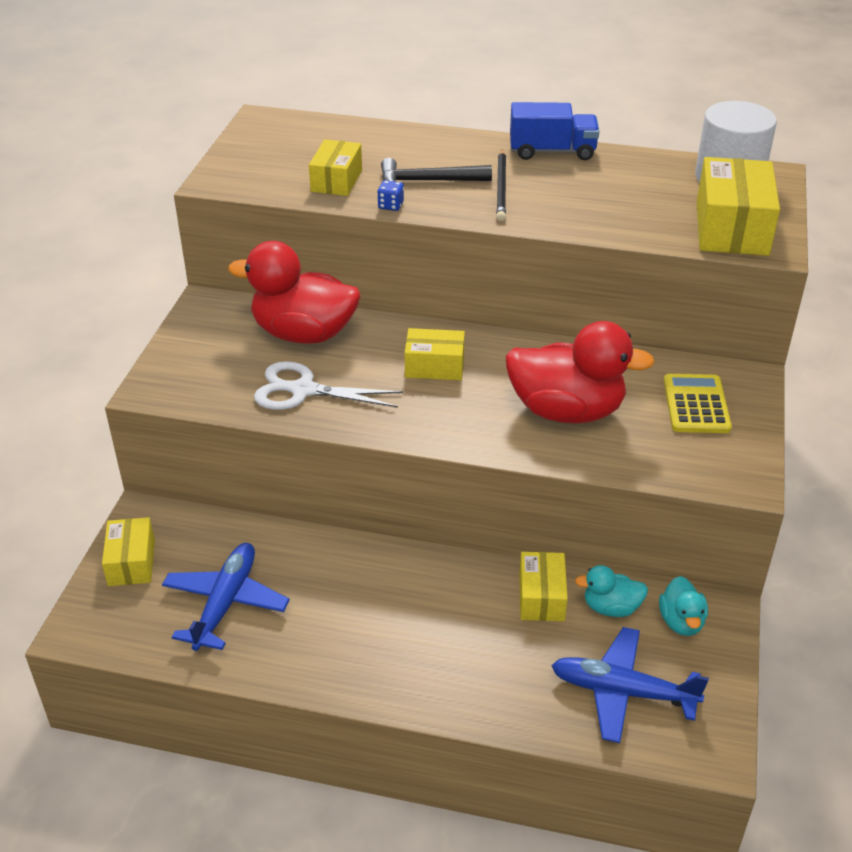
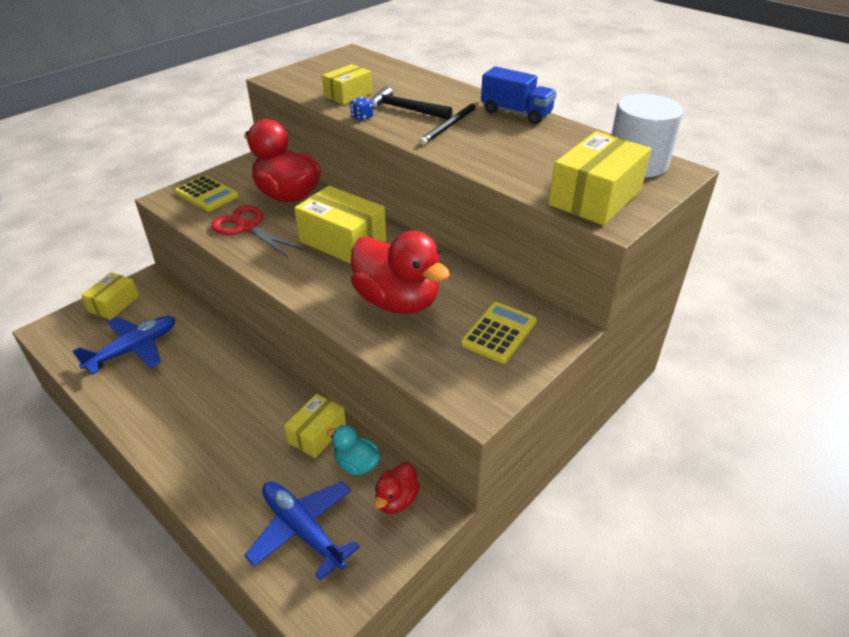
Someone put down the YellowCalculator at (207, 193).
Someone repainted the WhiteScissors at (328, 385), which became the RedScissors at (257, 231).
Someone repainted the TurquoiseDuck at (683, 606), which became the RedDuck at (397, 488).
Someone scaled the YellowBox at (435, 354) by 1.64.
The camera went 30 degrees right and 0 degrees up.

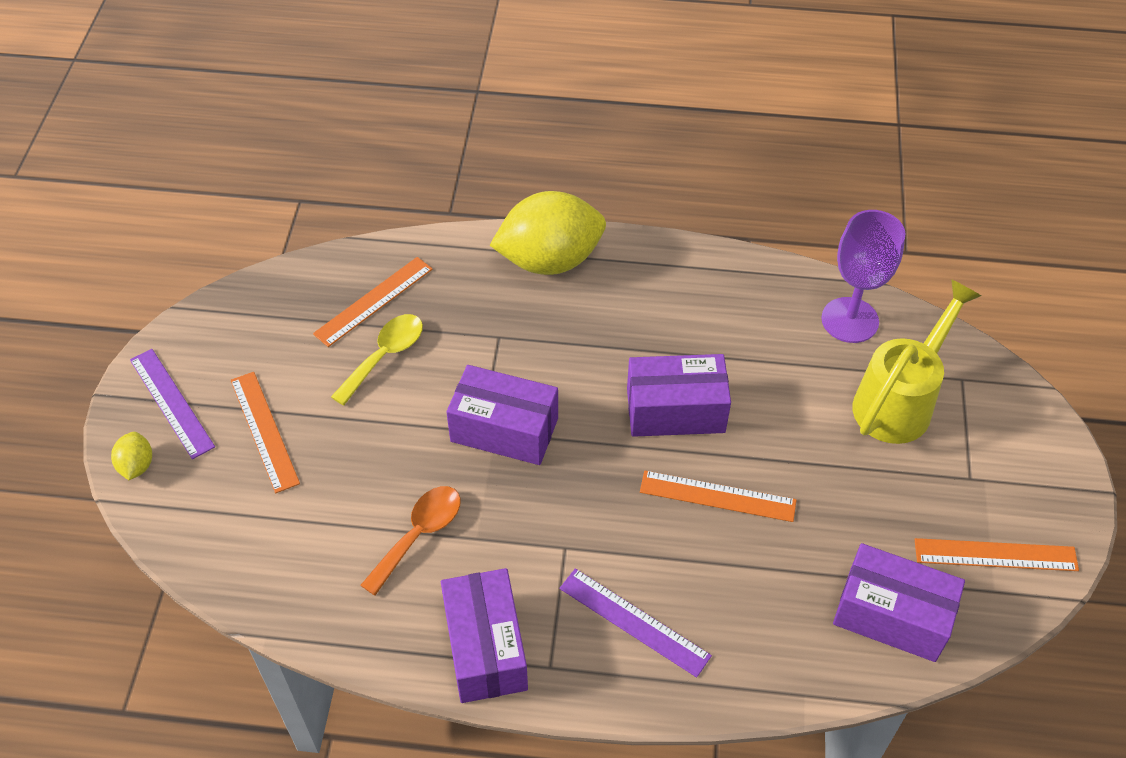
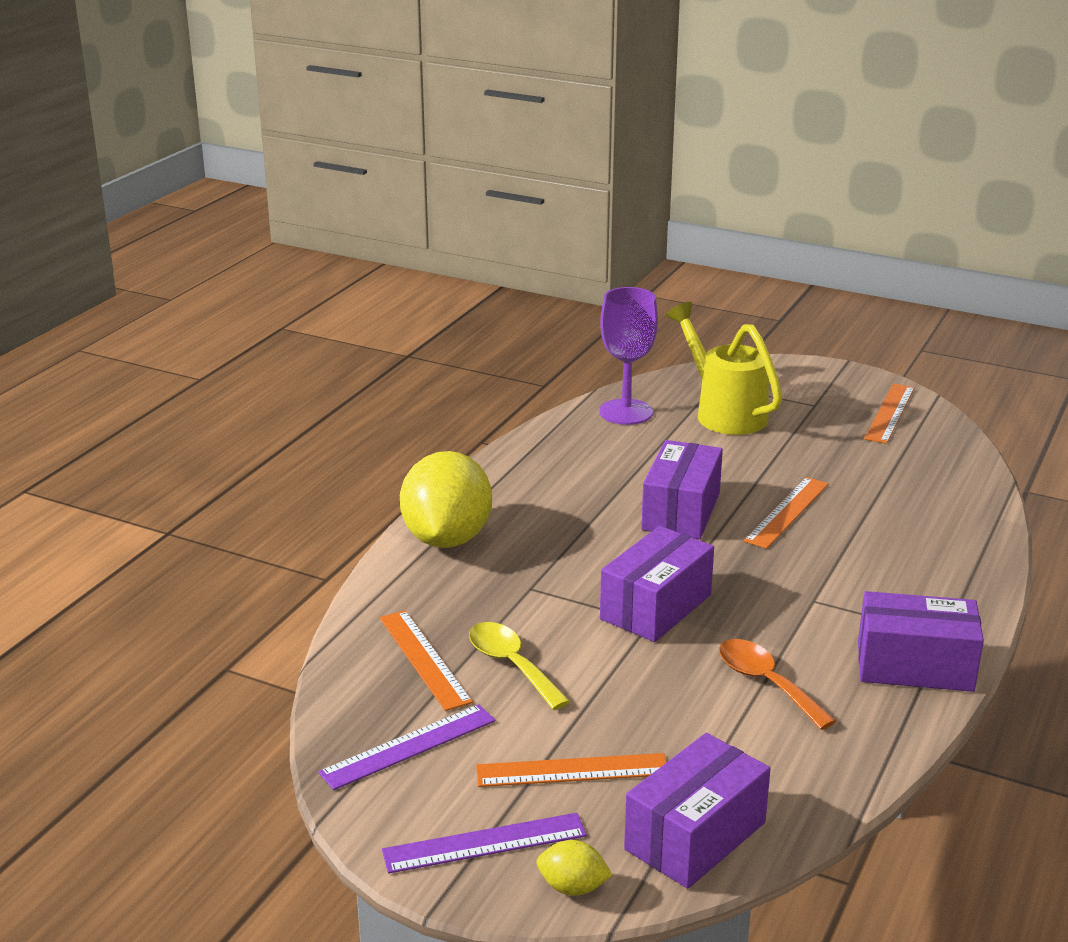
Someone carried the PurpleRuler from (636, 622) to (406, 747).
Someone carried the PurpleBox from (899, 602) to (697, 811).
The camera went 70 degrees left and 25 degrees down.

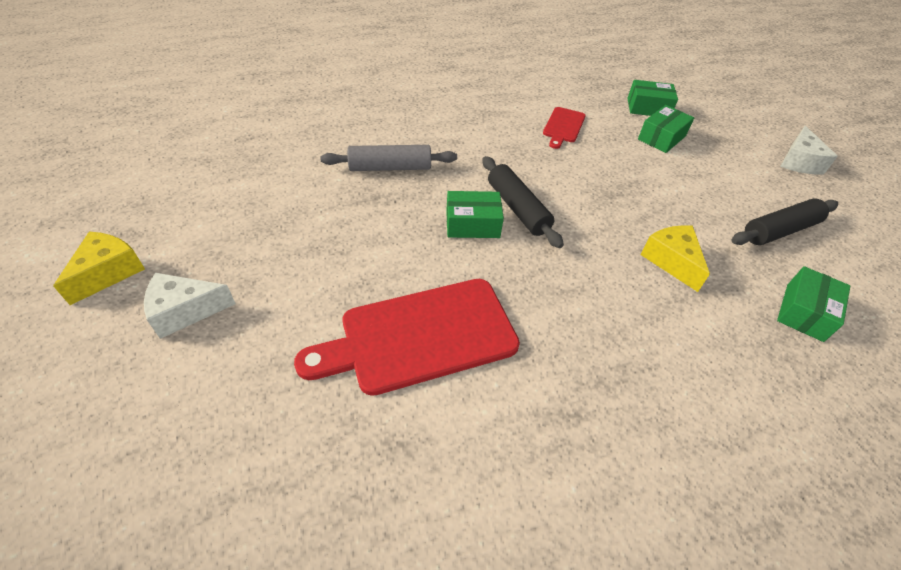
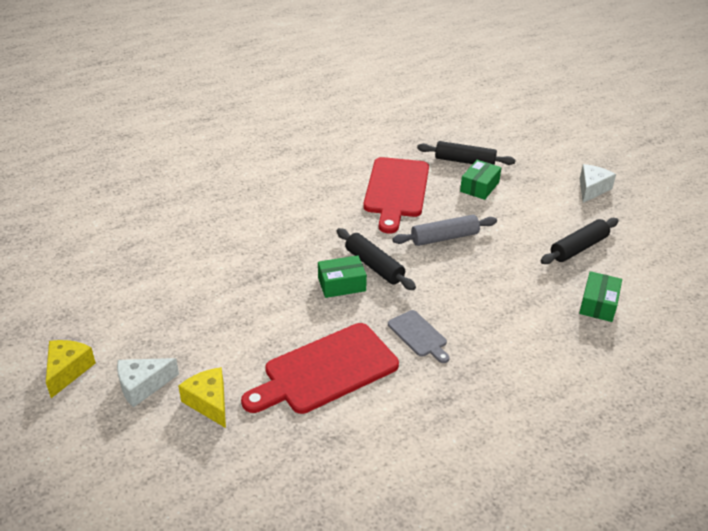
Someone put down the GreyCuttingBoard at (419, 336).
Someone carried the GreyRollingPin from (388, 158) to (444, 230).
Someone carried the YellowCheese from (675, 258) to (202, 397).
Someone swapped the GreenBox at (653, 98) for the BlackRollingPin at (466, 153).
Someone rotated the WhiteCheese at (809, 150) by 150 degrees counterclockwise.
Someone scaled the RedCuttingBoard at (564, 128) by 2.00.
The camera went 10 degrees left and 10 degrees down.

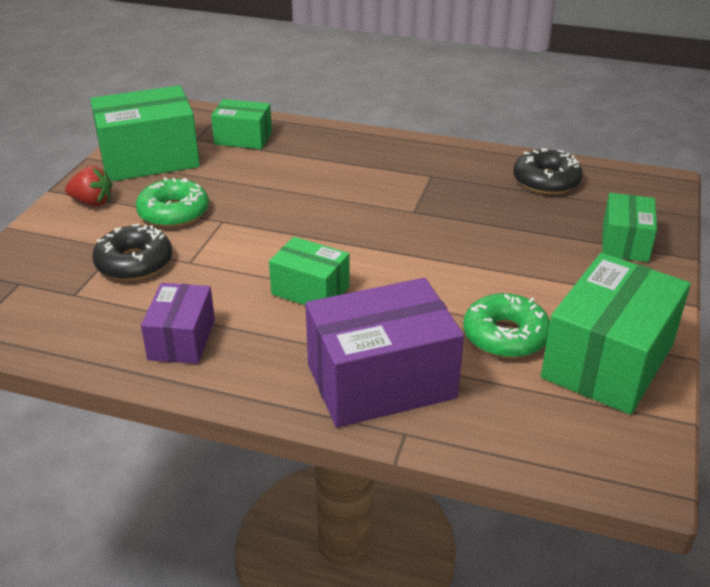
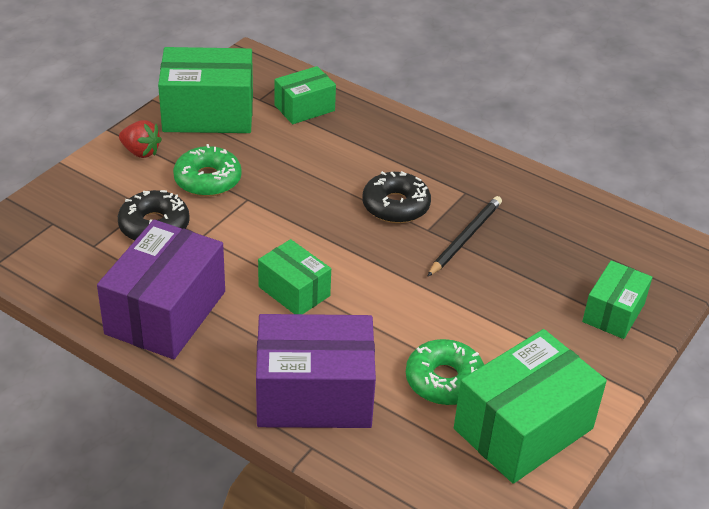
Someone put down the BlackPencil at (464, 236).
Someone carried the BlackDonut from (548, 171) to (396, 197).
Someone rotated the GreenBox at (241, 124) by 60 degrees counterclockwise.
Someone scaled the PurpleBox at (178, 323) by 1.75.
The camera went 15 degrees right and 5 degrees up.

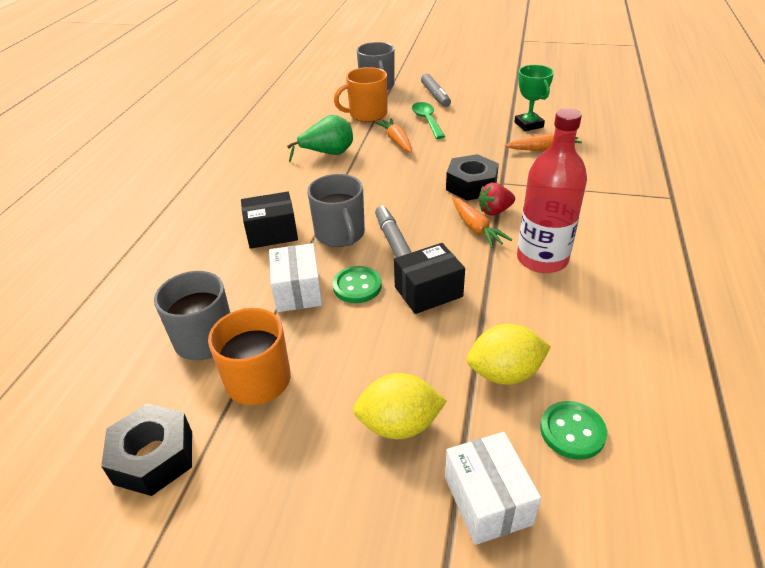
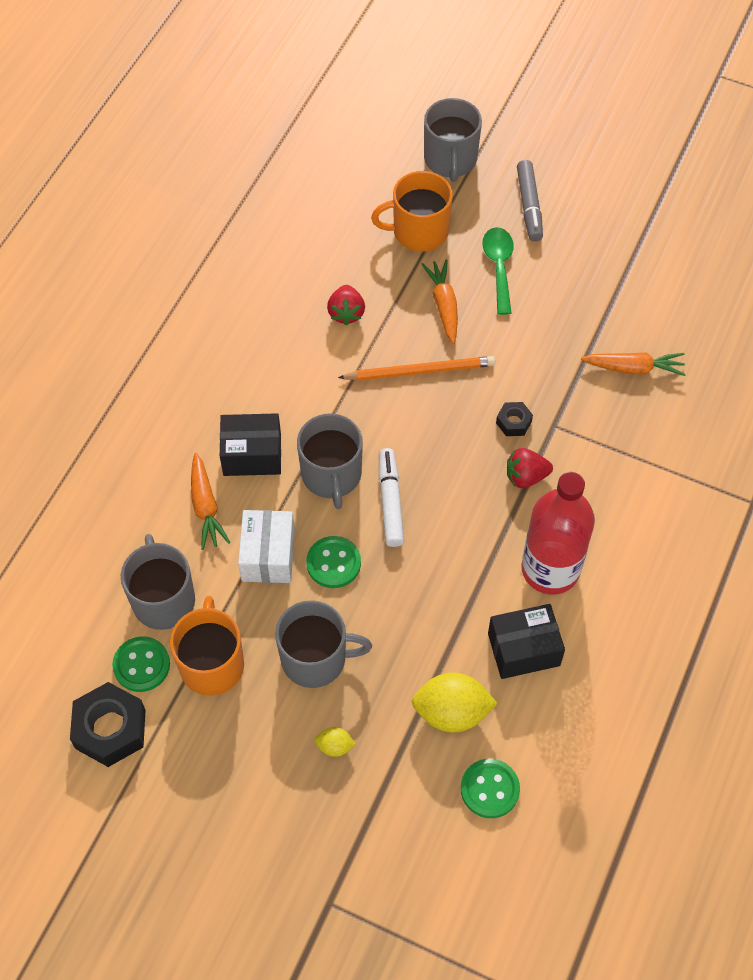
Someone took away the WhiteBox at (493, 488).
Someone took away the GreenTrophy at (534, 98).
Someone put down the GreenButton at (141, 664).
Someone put down the GreyMug at (323, 644).
Someone put down the OrangePencil at (416, 368).
Someone carried the BlackBox from (429, 278) to (526, 641).
Someone carried the OrangeCarrot from (482, 222) to (211, 501).
Someone swapped the GreenPear at (320, 138) for the RedStrawberry at (346, 305).
Someone repainted the GreyMarker at (393, 231), which became the WhiteMarker at (391, 497).
Someone scaled the YellowLemon at (400, 406) by 0.49.
Someone scaled the BlackNut at (472, 177) by 0.51.
The camera went 10 degrees right and 20 degrees up.

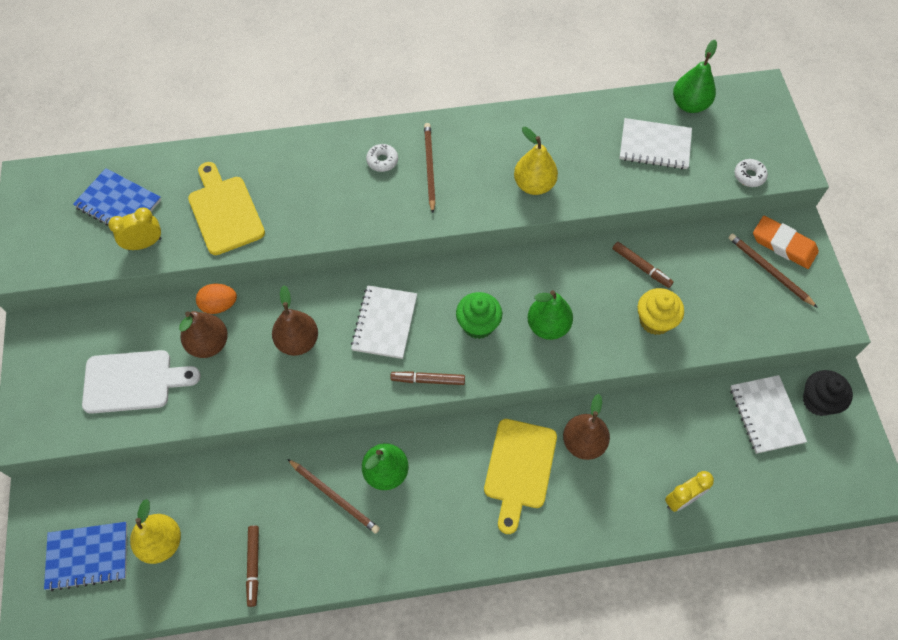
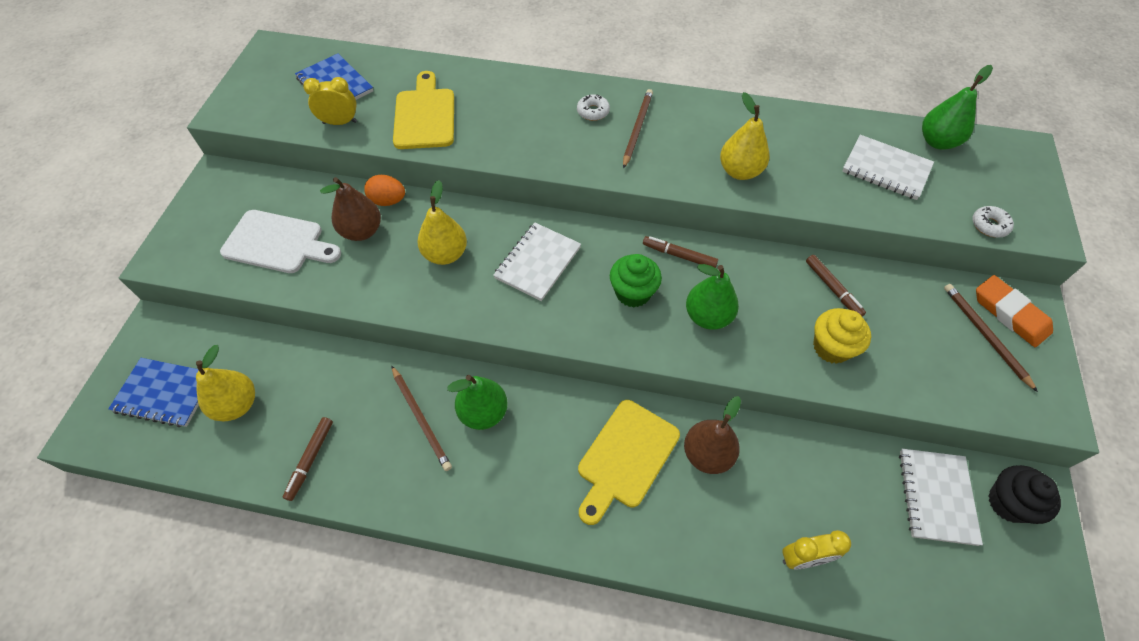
Someone carried the BrownMarker from (427, 378) to (680, 252).
Someone repainted the BrownPear at (295, 321), which became the YellowPear at (442, 222).
The camera went 20 degrees right and 5 degrees down.

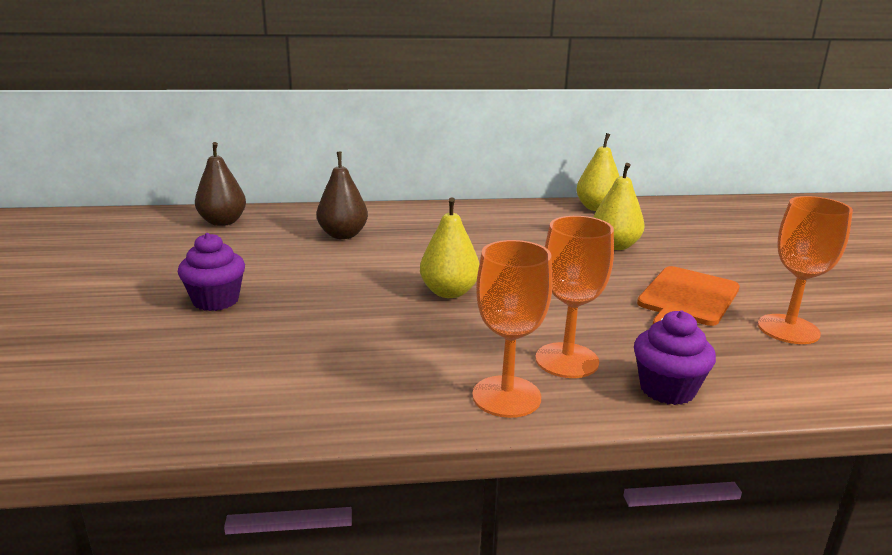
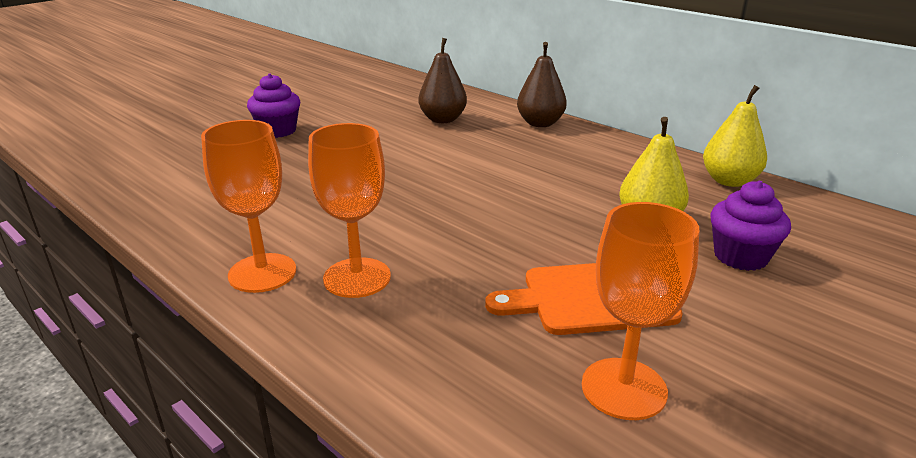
Someone took away the YellowPear at (450, 247).
Someone carried the BrownPear from (220, 184) to (542, 84).
Someone carried the PurpleCupcake from (675, 357) to (750, 226).
The camera went 50 degrees right and 5 degrees up.

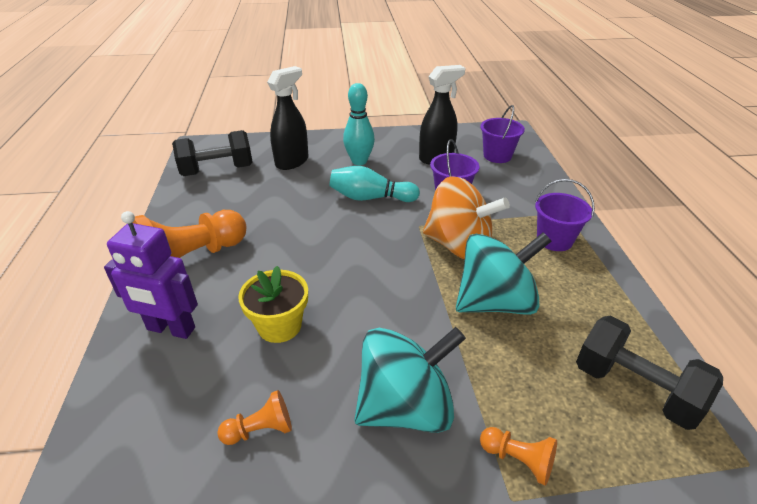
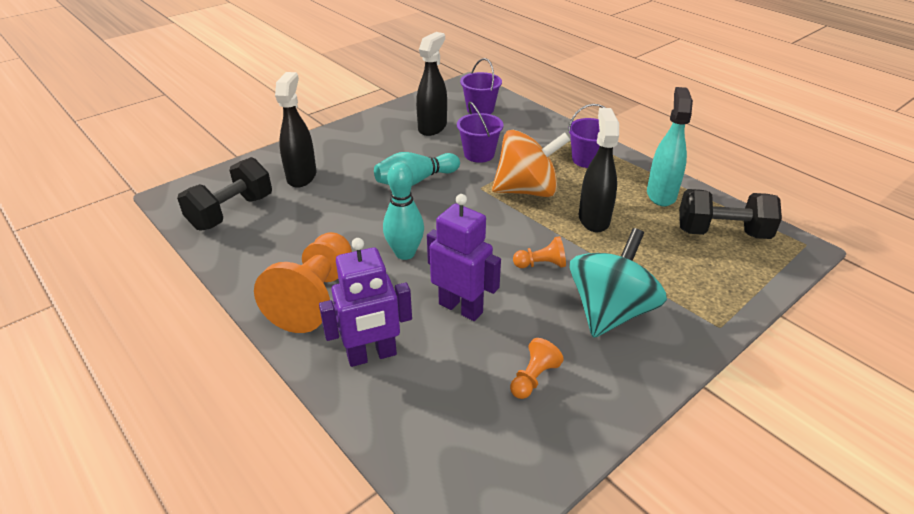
Someone put down the TurquoiseSprayBottle at (670, 146).
Someone carried the TurquoiseBowlingPin from (359, 124) to (403, 211).
Someone carried the OrangePawn from (518, 456) to (539, 252).
Someone swapped the YellowFlowerPot at (273, 304) for the PurpleRobot at (464, 257).
Someone swapped the TurquoiseSpinningTop at (504, 273) for the BlackSprayBottle at (599, 170).
The camera went 35 degrees left and 0 degrees up.

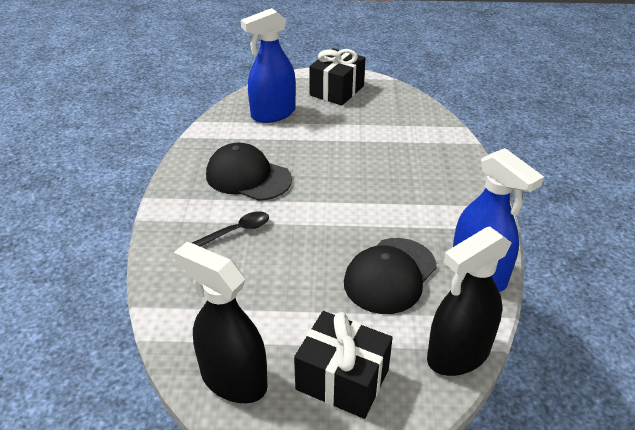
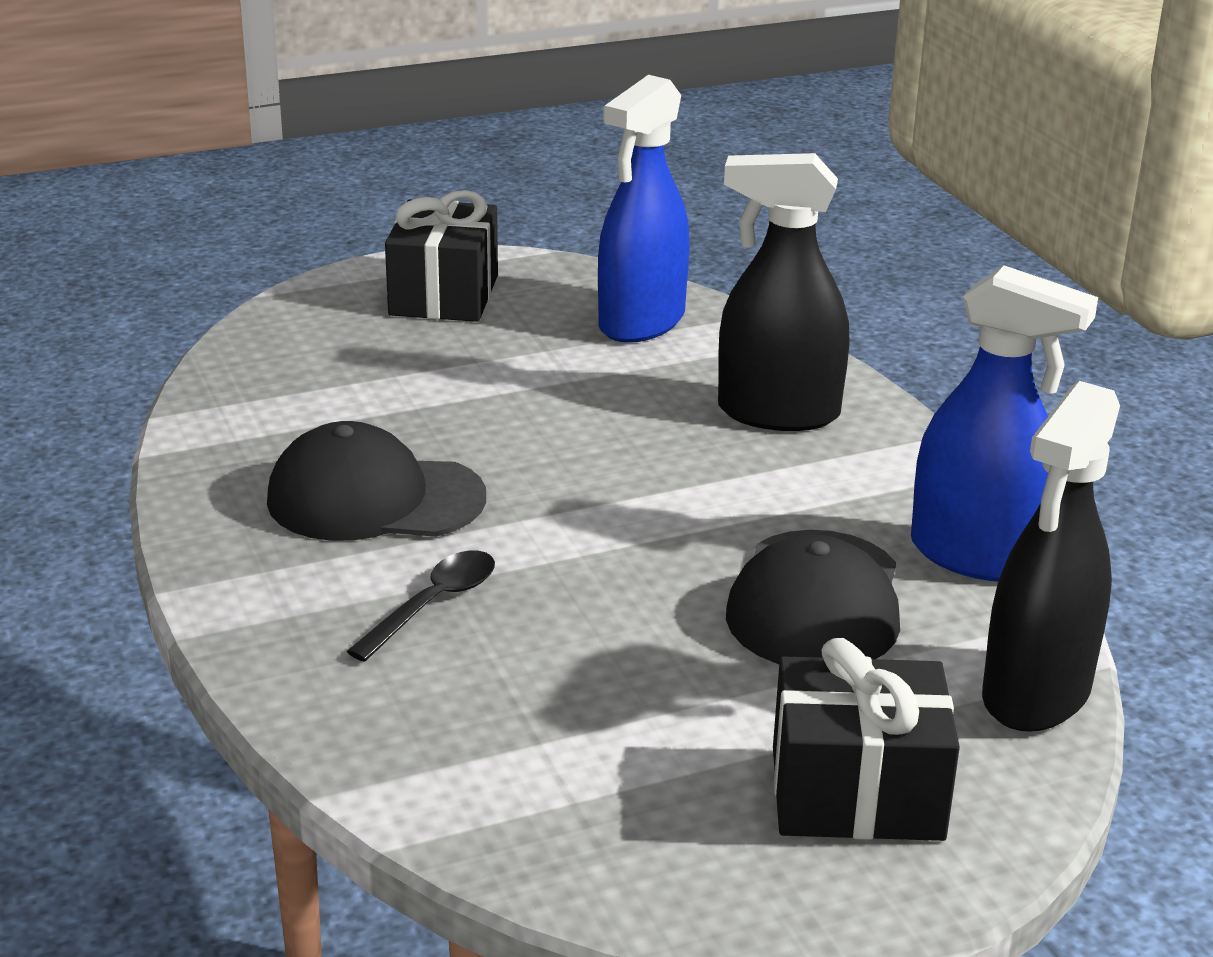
Someone carried the BlackSprayBottle from (221, 322) to (784, 292).
Someone carried the BlueSprayBottle from (268, 65) to (644, 209).
The camera went 25 degrees left and 10 degrees down.

